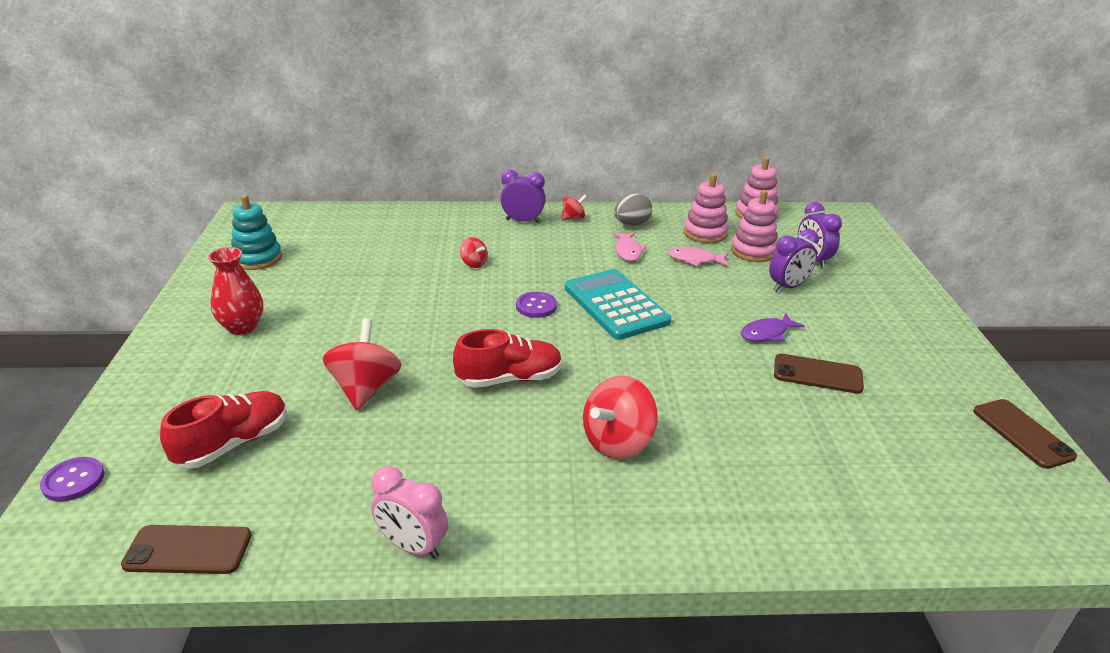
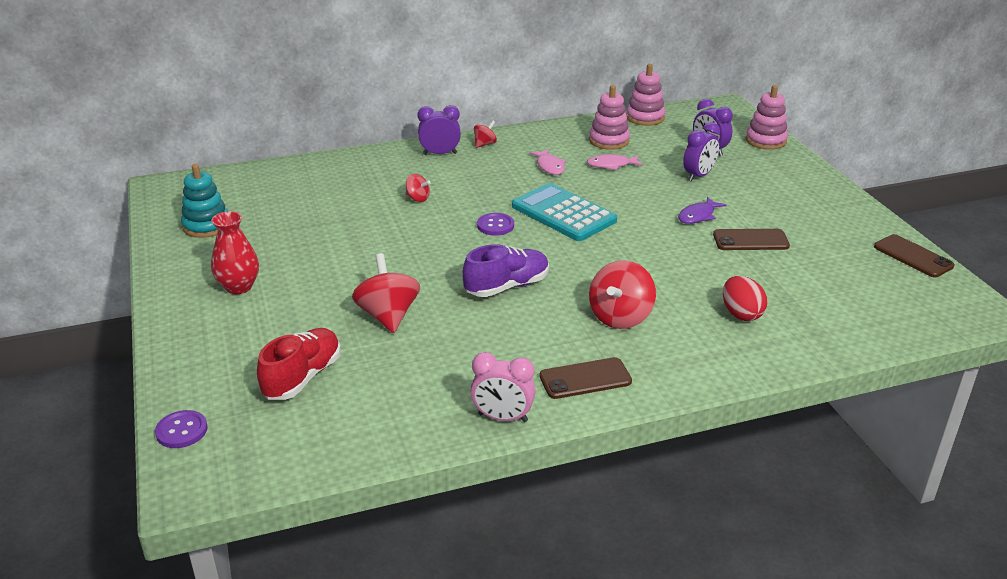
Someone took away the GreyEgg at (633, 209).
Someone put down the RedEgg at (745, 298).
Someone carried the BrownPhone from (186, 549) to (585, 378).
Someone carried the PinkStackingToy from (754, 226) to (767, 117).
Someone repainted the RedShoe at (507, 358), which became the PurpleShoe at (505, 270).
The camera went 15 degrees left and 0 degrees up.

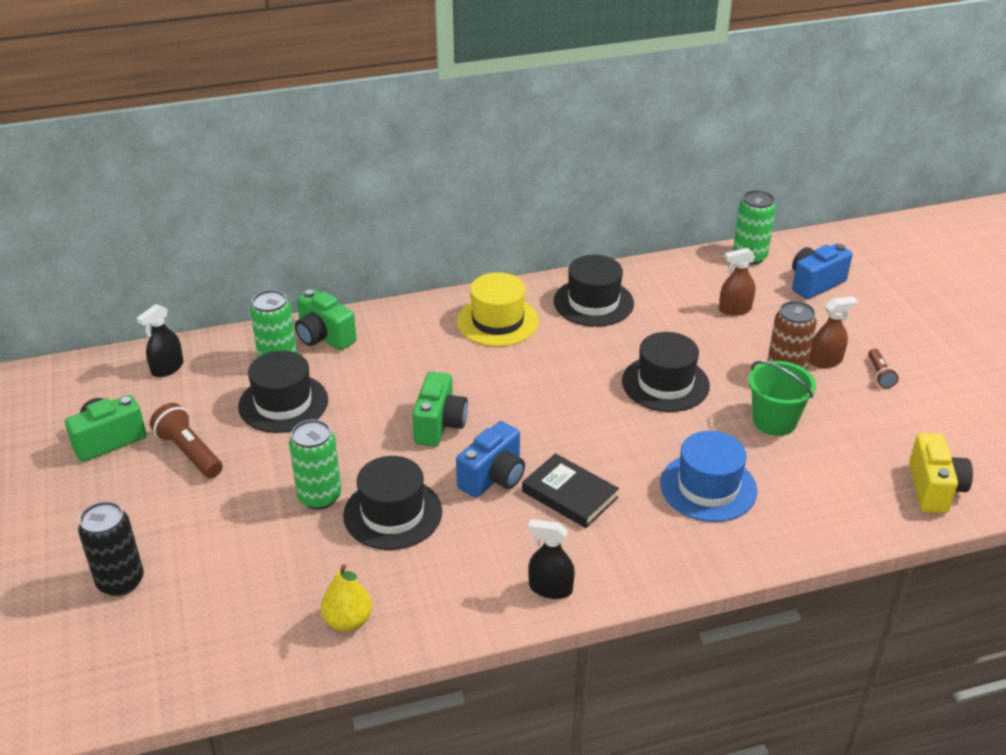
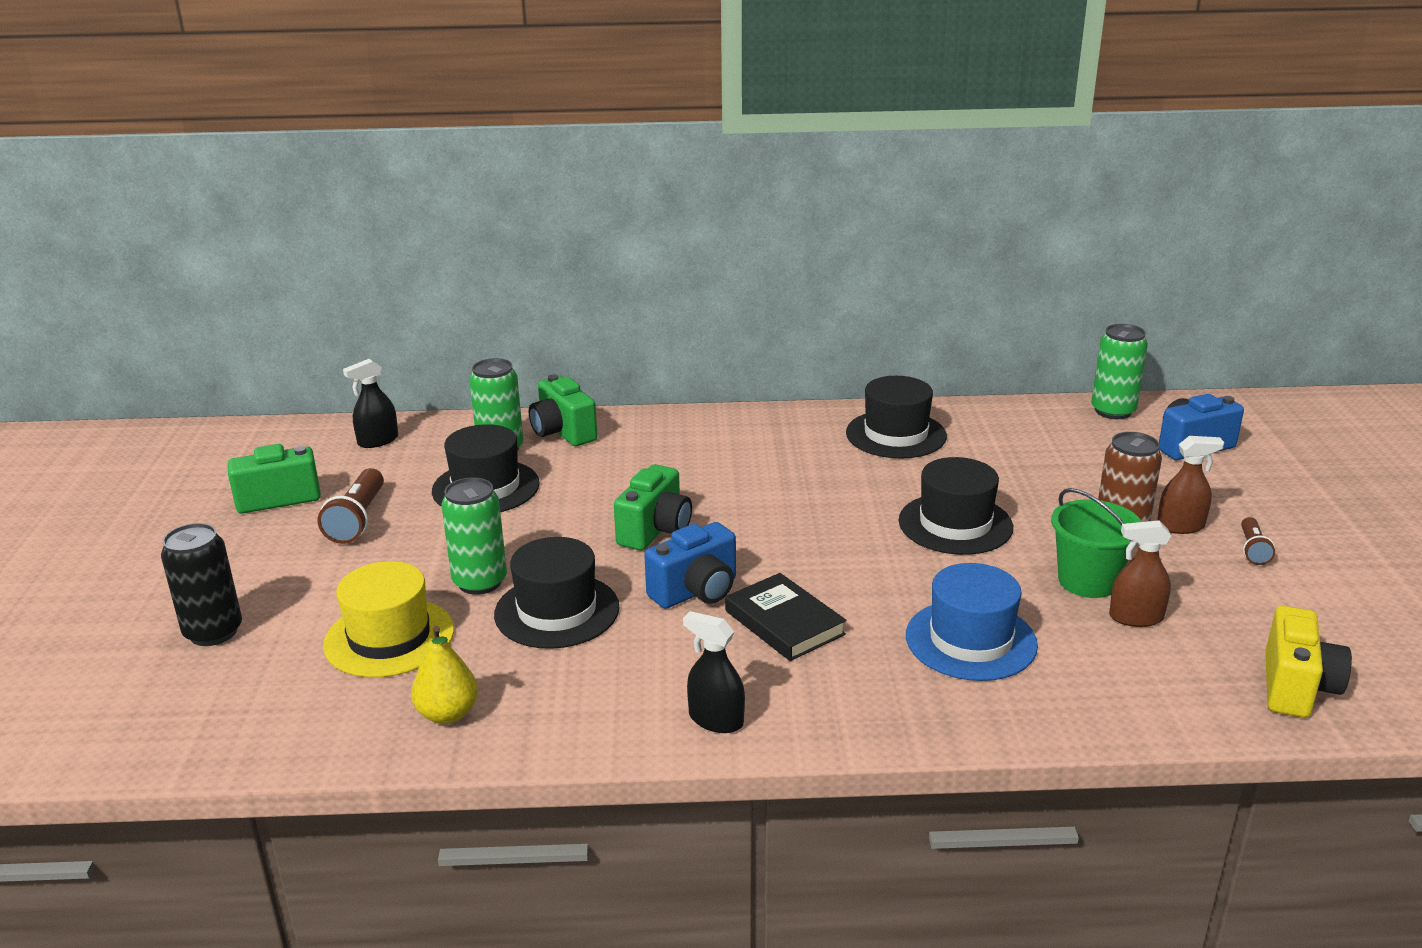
Someone carried the YellowHat from (498, 309) to (388, 619).
Someone carried the BrownSprayBottle from (737, 282) to (1140, 573).
Someone rotated the BrownFlashlight at (186, 440) by 150 degrees counterclockwise.
The camera went 15 degrees right and 10 degrees down.

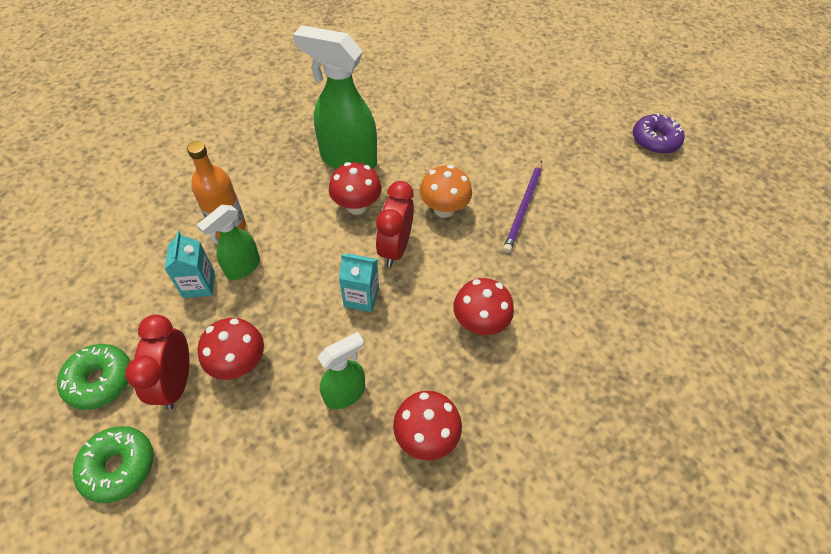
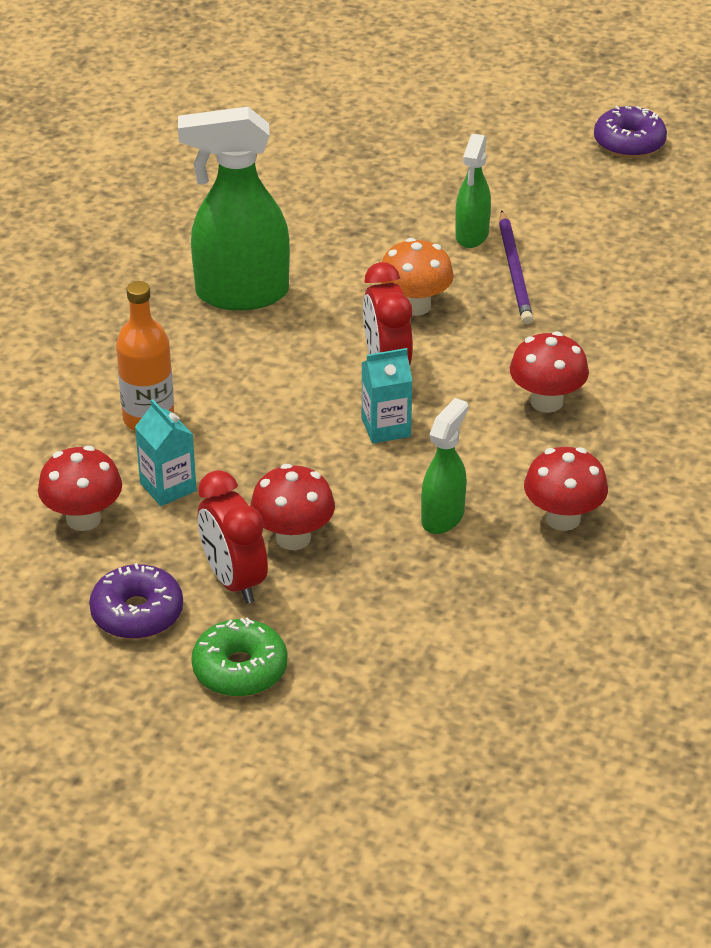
Someone carried the GreenSprayBottle from (228, 242) to (473, 191).
Someone carried the RedMushroom from (355, 188) to (80, 488).
Someone repainted the GreenDonut at (94, 377), which became the PurpleDonut at (136, 601).
The camera went 25 degrees left and 15 degrees down.

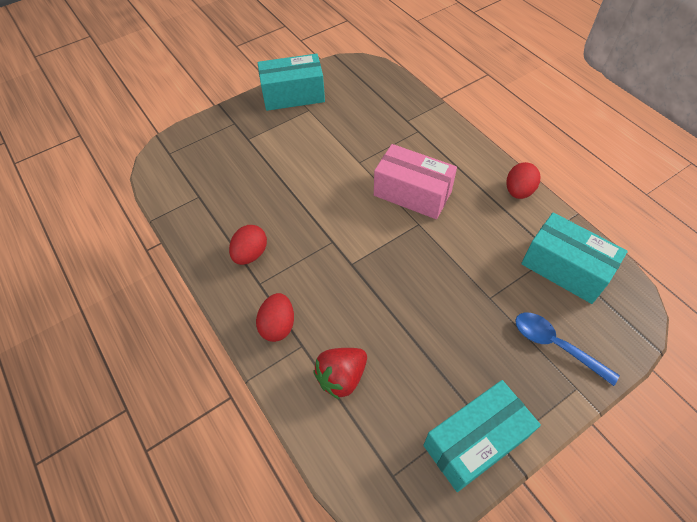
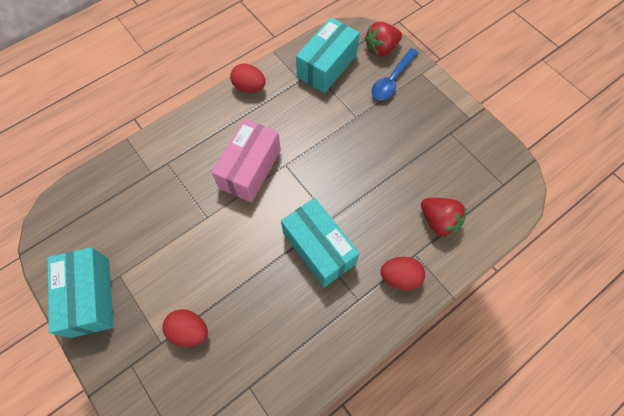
Someone put down the RedStrawberry at (383, 39).
Someone carried the RedEgg from (248, 245) to (185, 328).
Someone carried the TurquoiseBox from (482, 436) to (320, 242).
The camera went 95 degrees left and 10 degrees up.

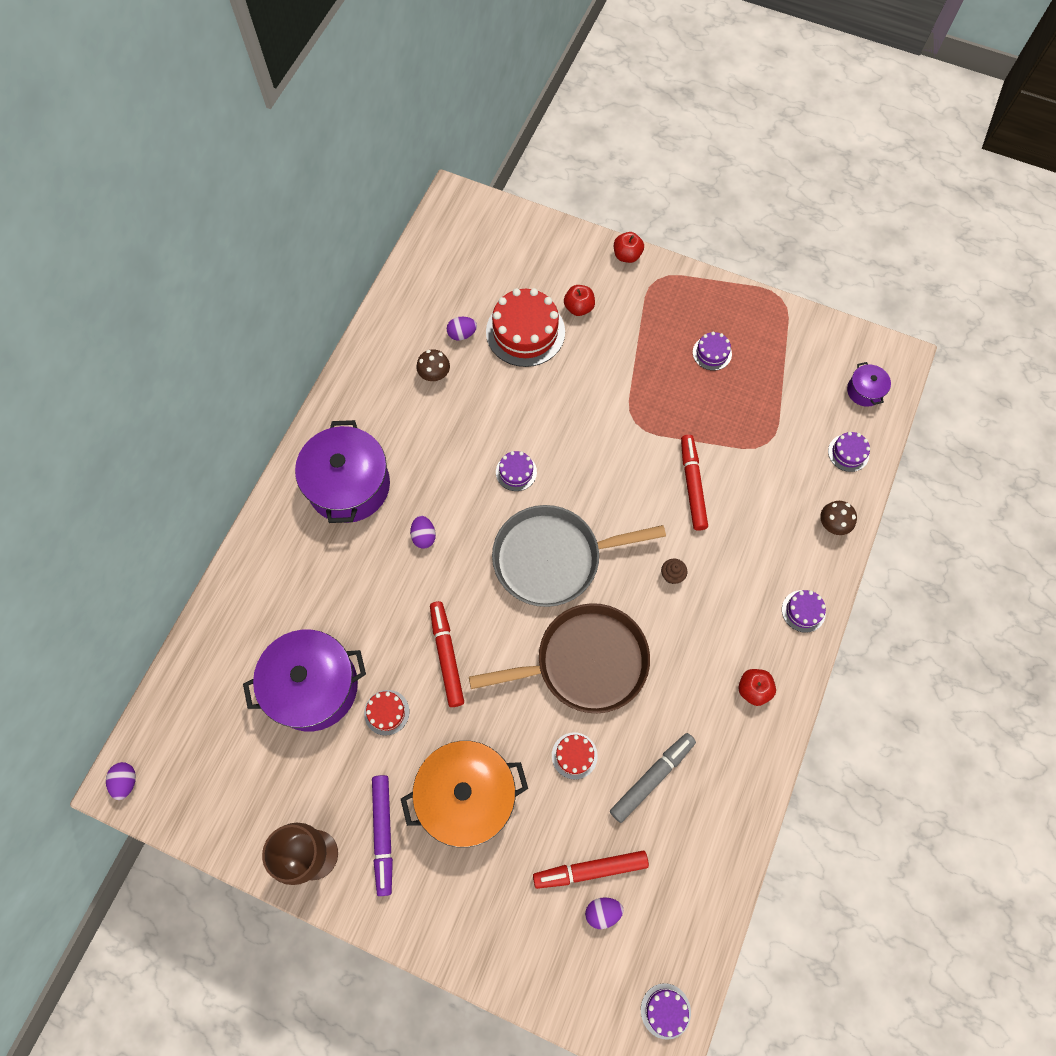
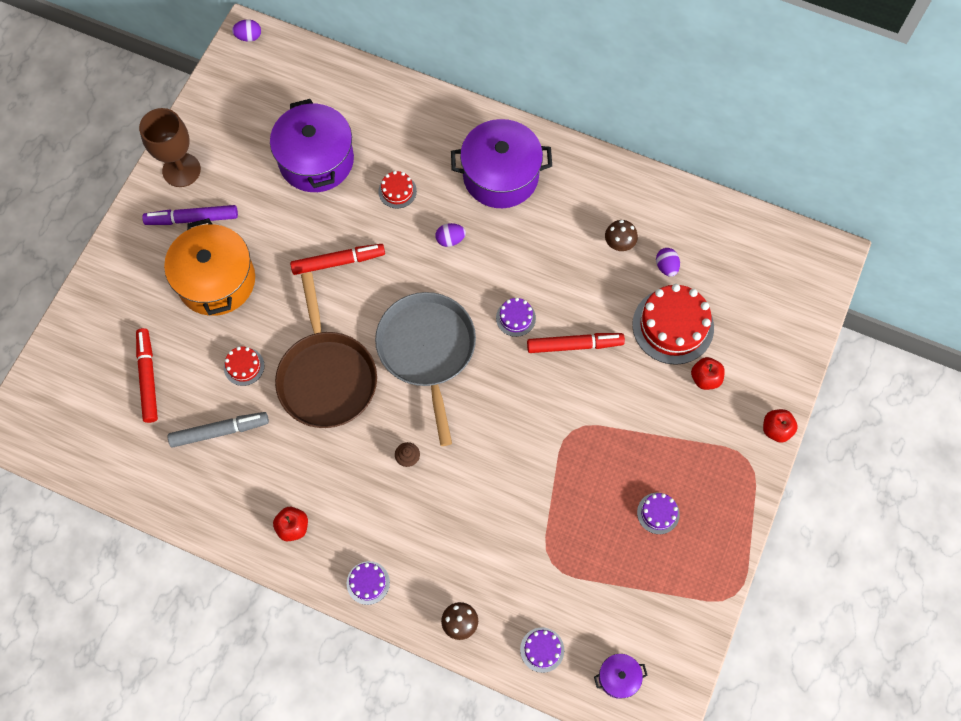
Someone took away the PurpleEgg at (604, 913).
Someone took away the PurpleCake at (666, 1011).
Someone carried the RedCake from (386, 712) to (397, 190).
Someone carried the RedMarker from (694, 483) to (576, 343).
Someone rotated the GreyMarker at (653, 778) by 60 degrees counterclockwise.
The camera went 90 degrees right and 0 degrees up.

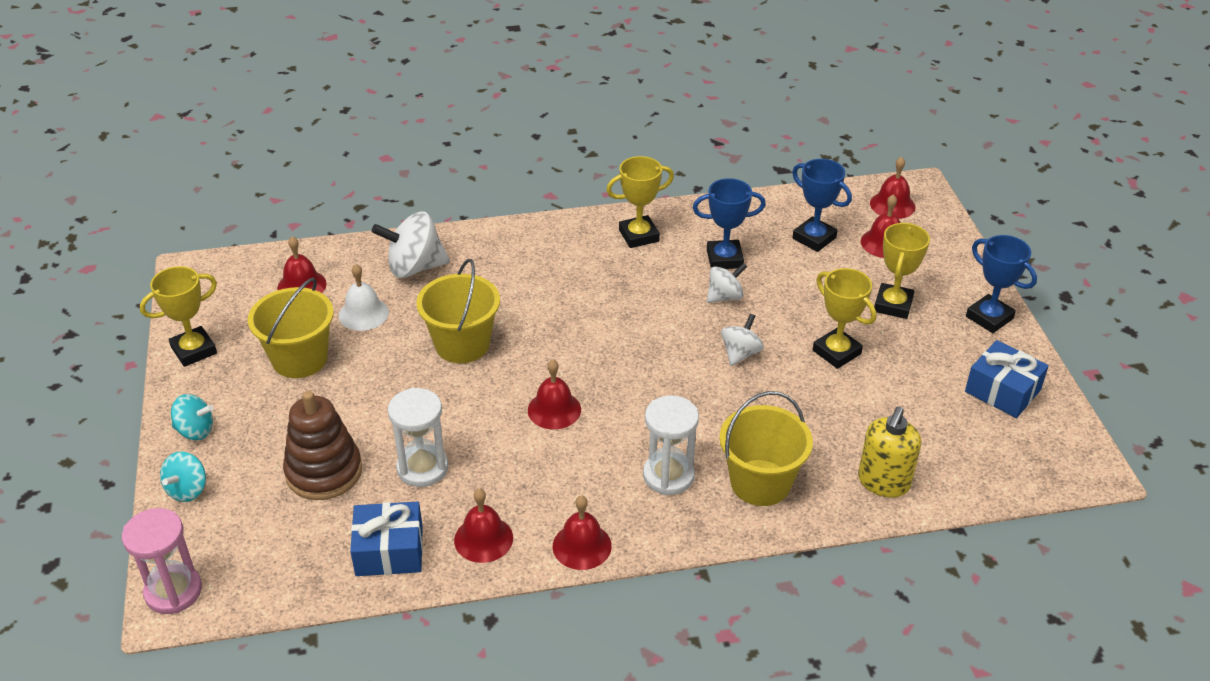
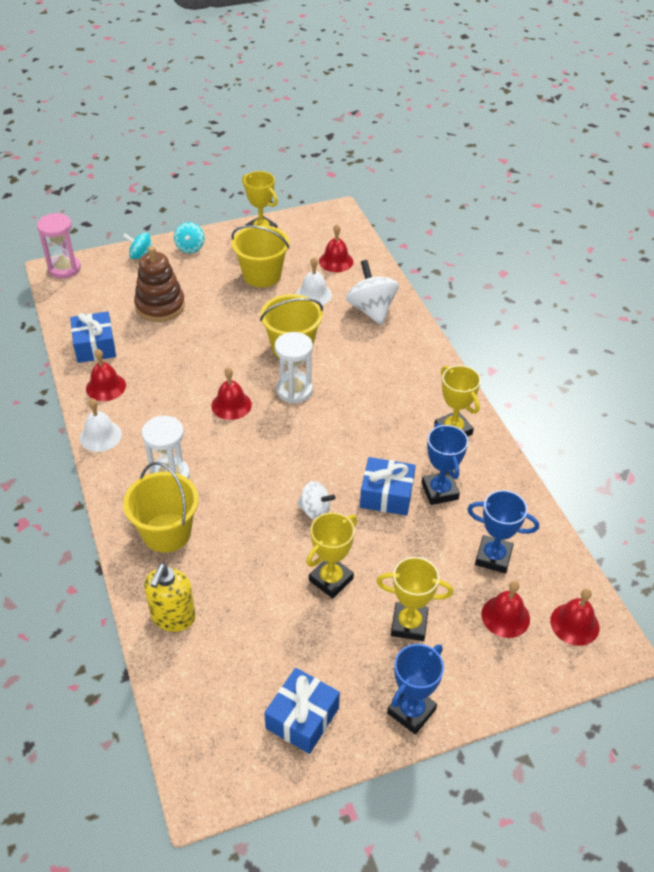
Someone carried the WhiteHourglass from (418, 437) to (294, 368).
Someone swapped the WhiteSpinningTop at (727, 283) for the BlueGift at (388, 486).
Someone repainted the RedBell at (582, 533), which became the WhiteBell at (101, 425).
Someone rotated the BlueTrophy at (822, 205) by 75 degrees clockwise.
Someone rotated the YellowSoapDispenser at (889, 451) by 90 degrees counterclockwise.
The camera went 80 degrees right and 5 degrees up.

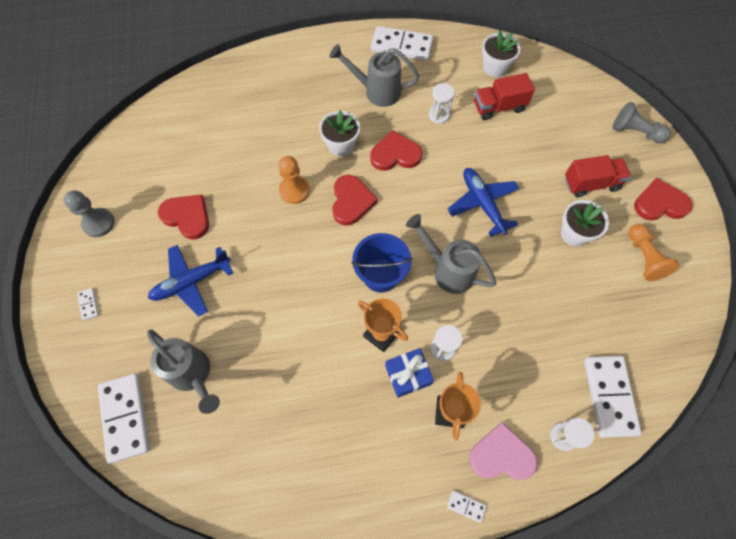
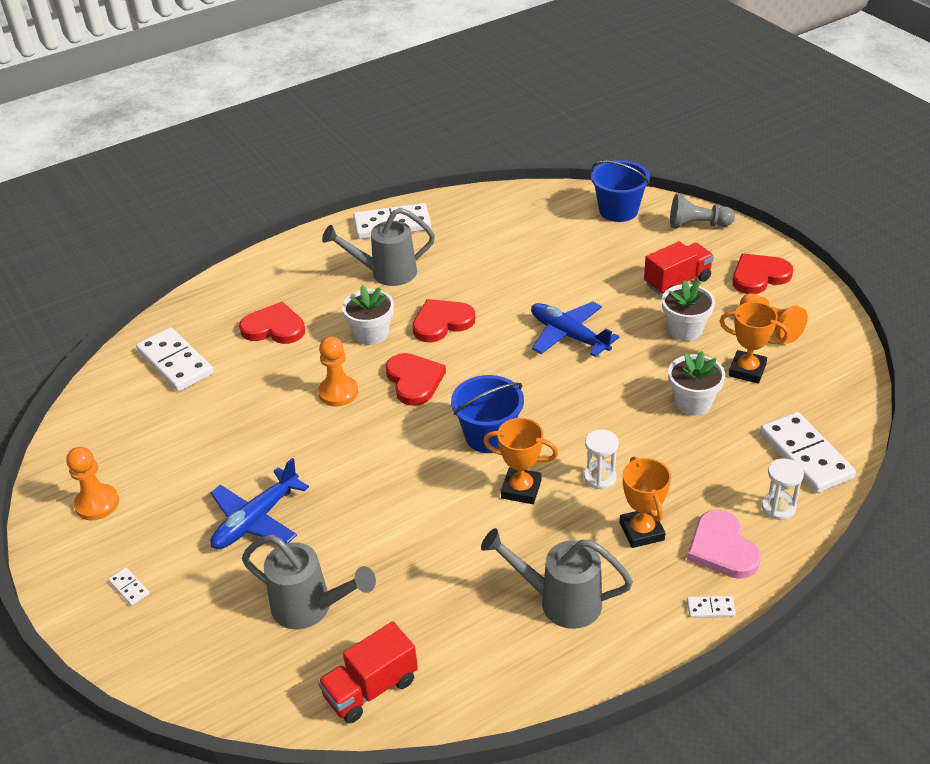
Someone took away the BlueGift at (409, 373).
Someone took away the WhiteHourglass at (442, 103).
Someone put down the BlueBucket at (620, 191).
Someone put down the OrangeTrophy at (754, 343).
Someone carried the WhiteDomino from (124, 418) to (175, 359).
Someone carried the RedHeart from (183, 217) to (272, 323).
Someone carried the GreyWateringCan from (451, 254) to (557, 578).
Someone carried the RedTruck from (504, 96) to (368, 672).
Someone carried the WhiteFlowerPot from (501, 54) to (696, 383).
Someone repainted the GreyPawn at (89, 213), which became the OrangePawn at (92, 483).
Someone rotated the PinkHeart at (503, 451) by 90 degrees counterclockwise.
The camera went 20 degrees left and 25 degrees down.

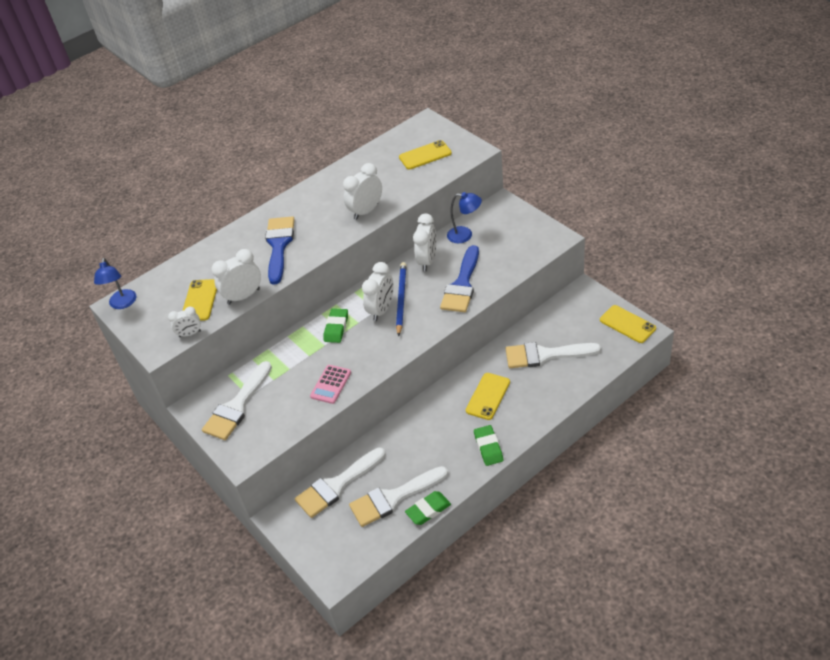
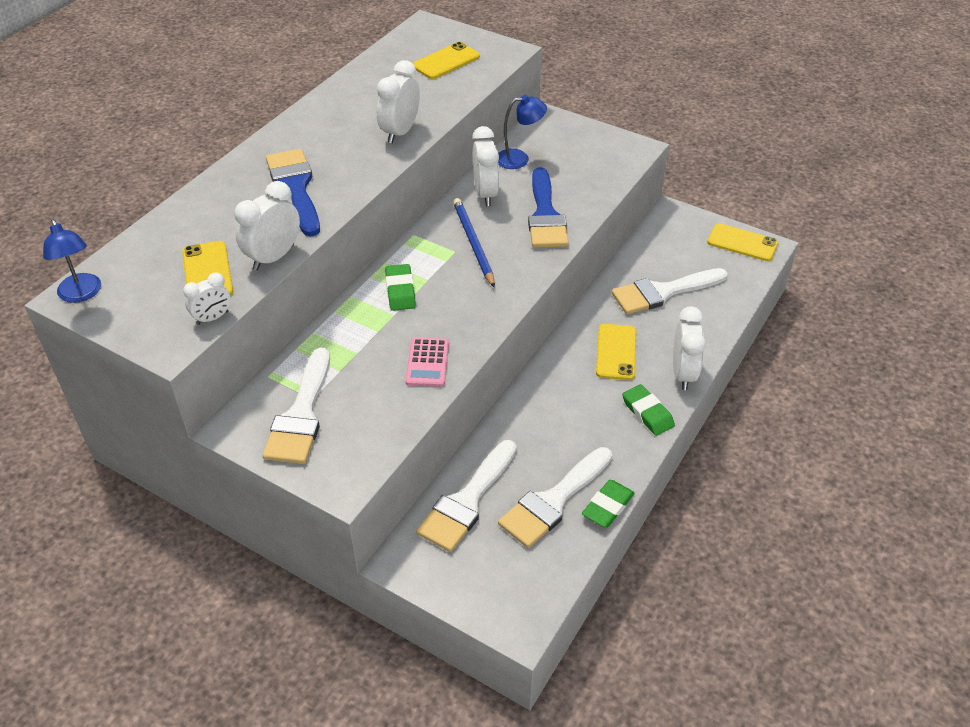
Someone carried the WhiteClock from (377, 291) to (689, 348).
The camera went 25 degrees left and 0 degrees up.

